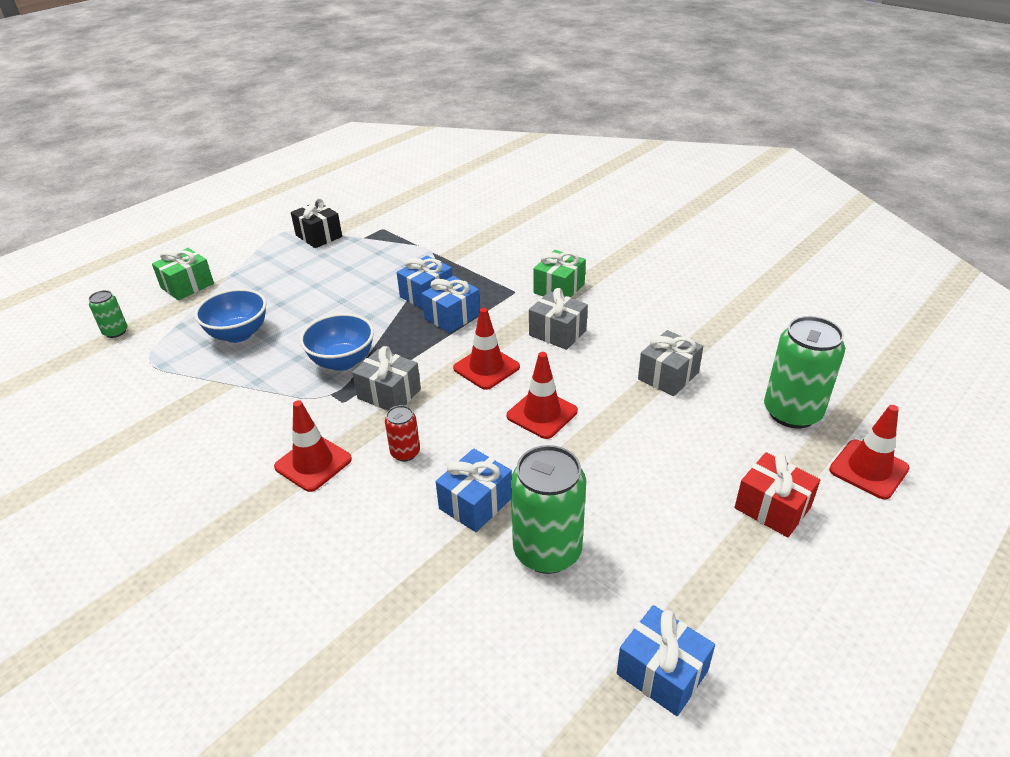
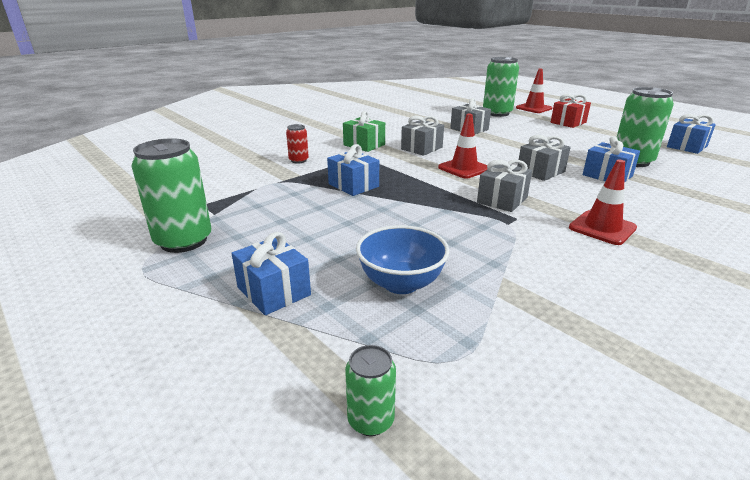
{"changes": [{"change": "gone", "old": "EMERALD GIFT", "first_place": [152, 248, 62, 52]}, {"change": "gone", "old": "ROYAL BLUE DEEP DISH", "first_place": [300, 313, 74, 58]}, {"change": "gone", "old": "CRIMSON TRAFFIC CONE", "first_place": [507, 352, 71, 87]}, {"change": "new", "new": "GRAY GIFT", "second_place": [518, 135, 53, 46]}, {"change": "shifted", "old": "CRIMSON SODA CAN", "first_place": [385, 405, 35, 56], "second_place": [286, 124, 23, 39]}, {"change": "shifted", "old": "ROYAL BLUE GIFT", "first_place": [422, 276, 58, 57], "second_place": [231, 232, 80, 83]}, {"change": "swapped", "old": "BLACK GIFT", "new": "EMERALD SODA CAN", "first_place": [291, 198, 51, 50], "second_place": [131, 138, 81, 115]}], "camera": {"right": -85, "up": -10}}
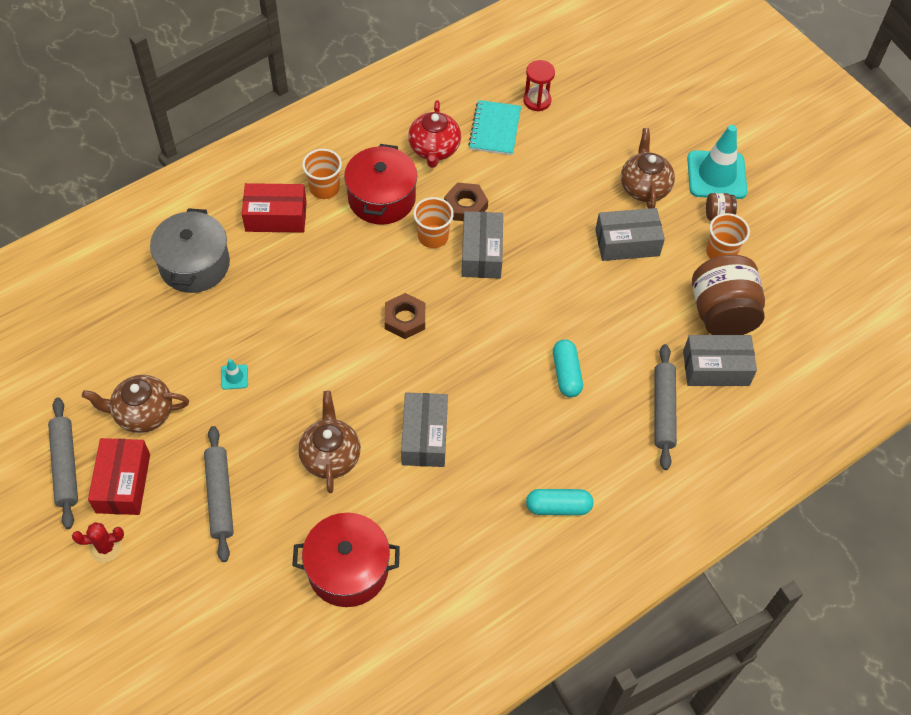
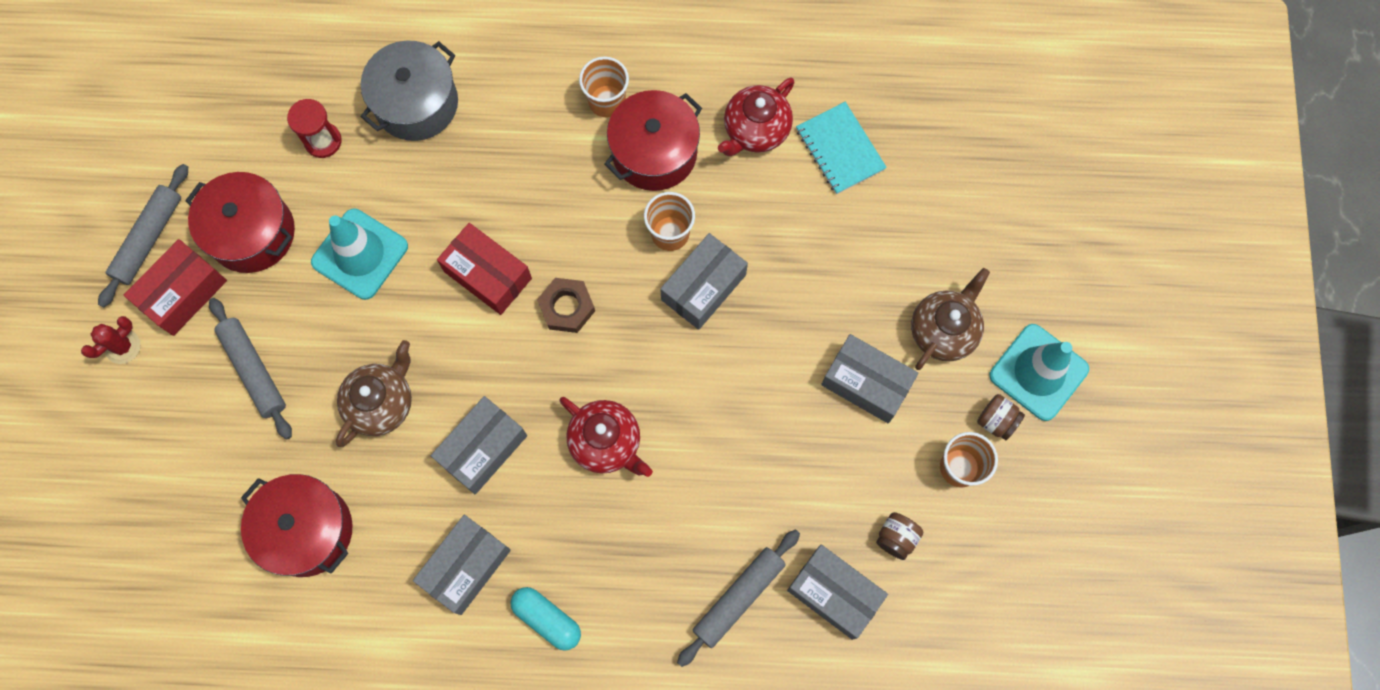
{"changes": [{"change": "gone", "old": "DARK BROWN HEX NUT", "first_place": [444, 182, 44, 39]}, {"change": "gone", "old": "TURQUOISE PILL SHAPE", "first_place": [553, 339, 30, 58]}, {"change": "new", "new": "GRAY BOX", "second_place": [413, 515, 98, 100]}, {"change": "new", "new": "CRIMSON CHINA TEAPOT", "second_place": [559, 397, 94, 80]}, {"change": "shifted", "old": "CRIMSON BOX", "first_place": [242, 183, 65, 50], "second_place": [437, 223, 95, 92]}, {"change": "shifted", "old": "CRIMSON SANDGLASS", "first_place": [523, 60, 32, 51], "second_place": [287, 99, 55, 59]}, {"change": "swapped", "old": "DARK BROWN CHINA TEAPOT", "new": "CRIMSON COOKING POT", "first_place": [82, 375, 107, 58], "second_place": [185, 172, 110, 101]}, {"change": "rotated", "old": "CRIMSON PRICKLY PLANT", "first_place": [72, 522, 52, 40], "second_place": [81, 316, 60, 48], "degrees": -75}, {"change": "rotated", "old": "GRAY DOUGH ROLLER", "first_place": [204, 426, 30, 136], "second_place": [209, 298, 83, 142], "degrees": -60}, {"change": "rotated", "old": "TURQUOISE NOTEBOOK", "first_place": [468, 100, 53, 55], "second_place": [796, 102, 91, 92], "degrees": -75}, {"change": "scaled", "old": "TURQUOISE TRAFFIC CONE", "first_place": [221, 359, 27, 31], "second_place": [311, 209, 97, 91], "factor": 2.38}, {"change": "scaled", "old": "DARK BROWN JAR", "first_place": [692, 255, 73, 80], "second_place": [876, 512, 47, 48], "factor": 0.44}], "camera": {"right": 40, "up": 15}}
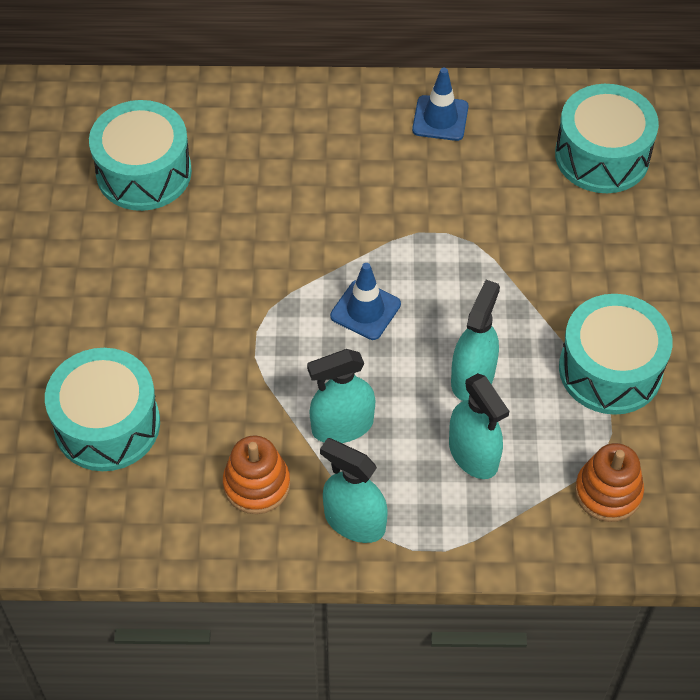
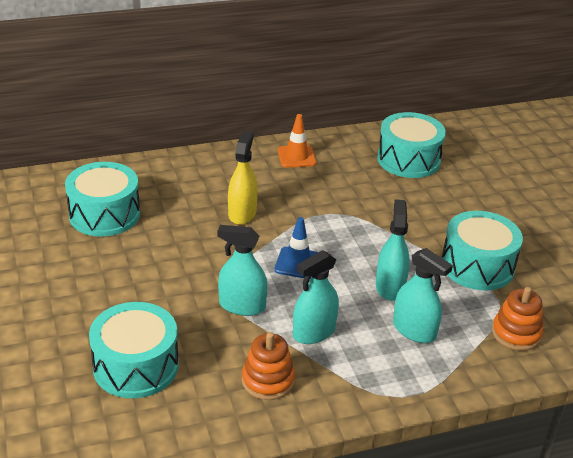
{"changes": [{"change": "new", "new": "GOLDEN SPRAY BOTTLE", "second_place": [228, 131, 30, 94]}, {"change": "shifted", "old": "TURQUOISE SPRAY BOTTLE", "first_place": [320, 438, 68, 105], "second_place": [218, 225, 50, 91]}, {"change": "repainted", "old": "ROYAL BLUE TRAFFIC CONE", "new": "ORANGE TRAFFIC CONE", "first_place": [412, 68, 57, 73], "second_place": [278, 114, 38, 54]}], "camera": {"right": -20, "up": -20}}
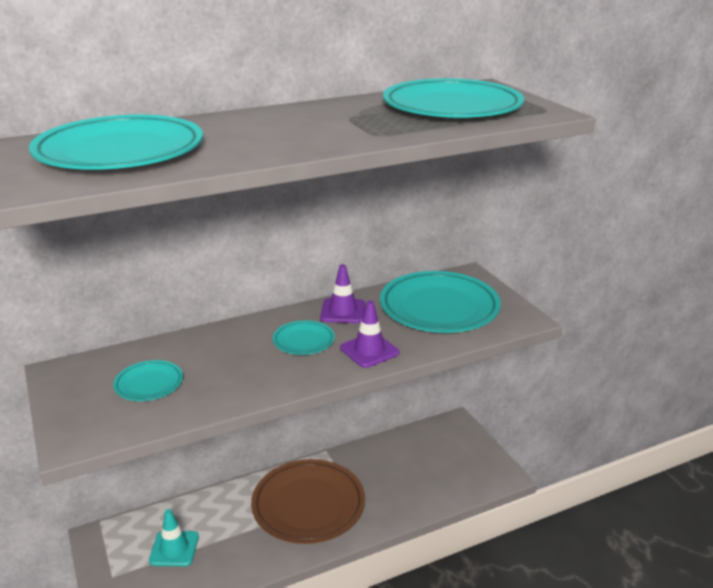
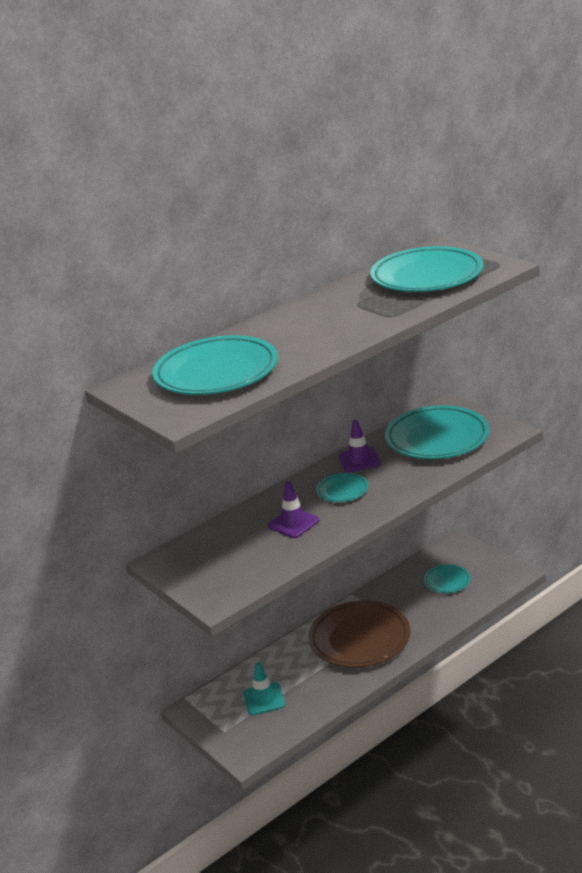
{"changes": [{"change": "shifted", "old": "TURQUOISE FLAT DISH", "first_place": [113, 360, 70, 41], "second_place": [424, 564, 47, 29]}, {"change": "shifted", "old": "ROYAL PURPLE TRAFFIC CONE", "first_place": [340, 301, 59, 67], "second_place": [268, 481, 51, 57]}], "camera": {"right": -10, "up": 0}}
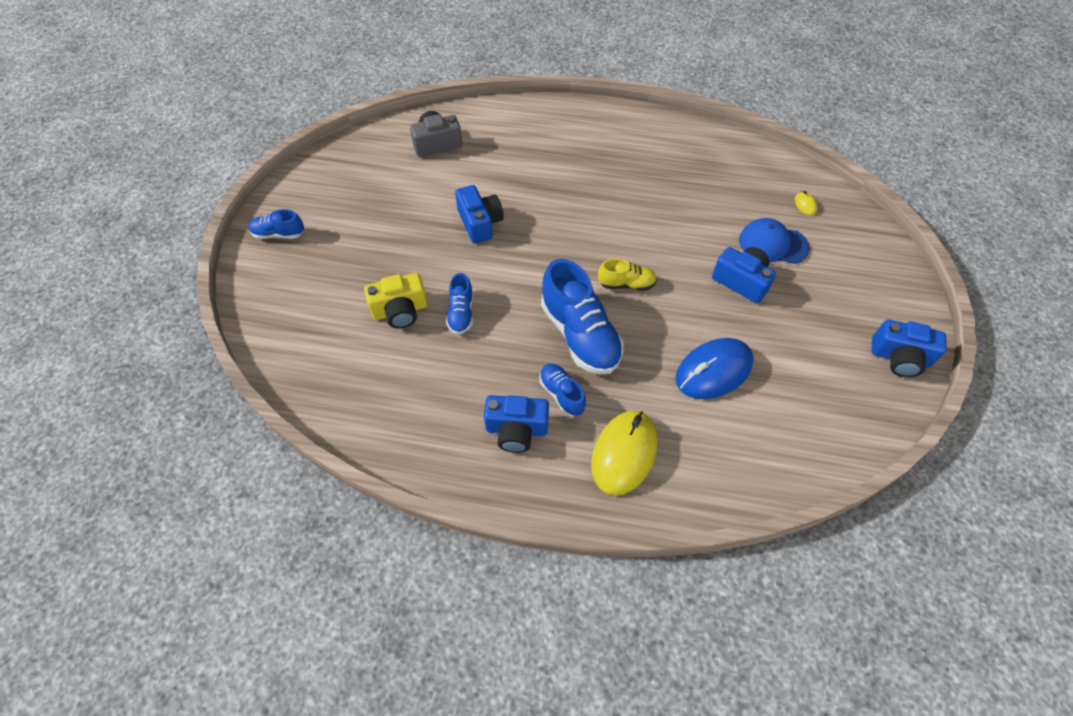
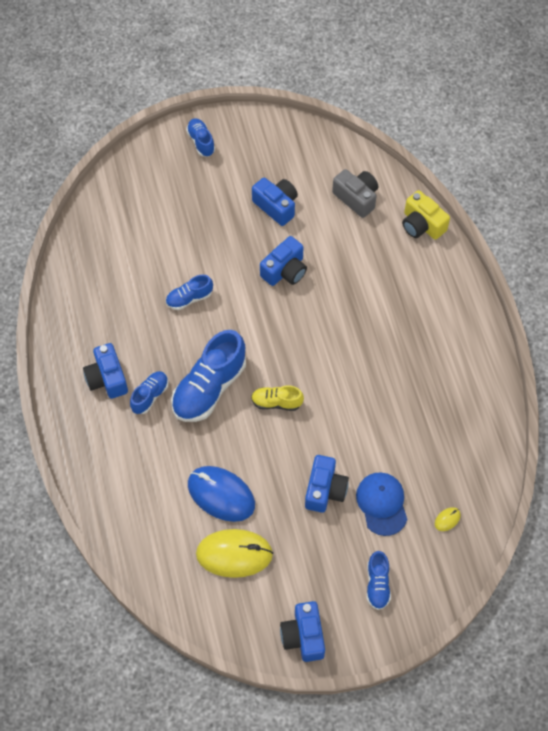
{"changes": [{"change": "new", "new": "ROYAL BLUE COMPACT CAMERA", "second_place": [252, 178, 46, 48]}, {"change": "new", "new": "ROYAL BLUE LACE-UP SHOE", "second_place": [366, 551, 25, 59]}, {"change": "shifted", "old": "GOLDEN COMPACT CAMERA", "first_place": [364, 273, 63, 56], "second_place": [402, 190, 48, 50]}, {"change": "shifted", "old": "GOLDEN MOUSE", "first_place": [591, 411, 67, 85], "second_place": [196, 529, 77, 49]}, {"change": "rotated", "old": "GOLDEN LACE-UP SHOE", "first_place": [598, 258, 59, 33], "second_place": [251, 386, 53, 25], "degrees": 120}], "camera": {"right": 65, "up": 5}}
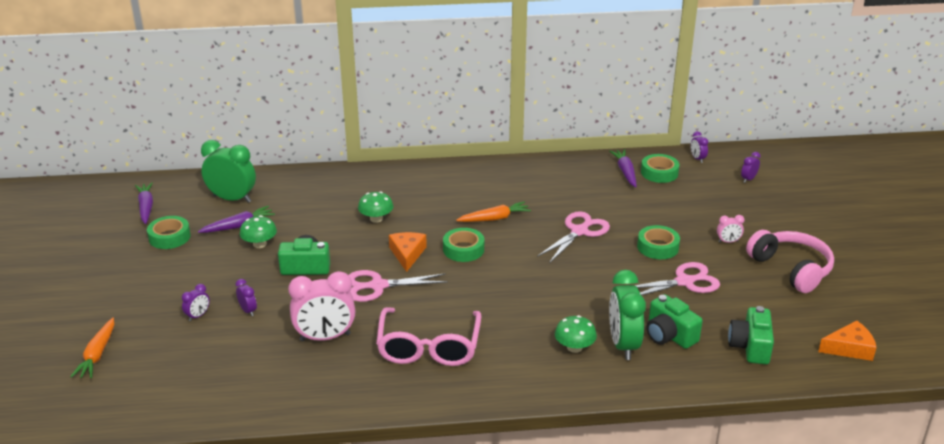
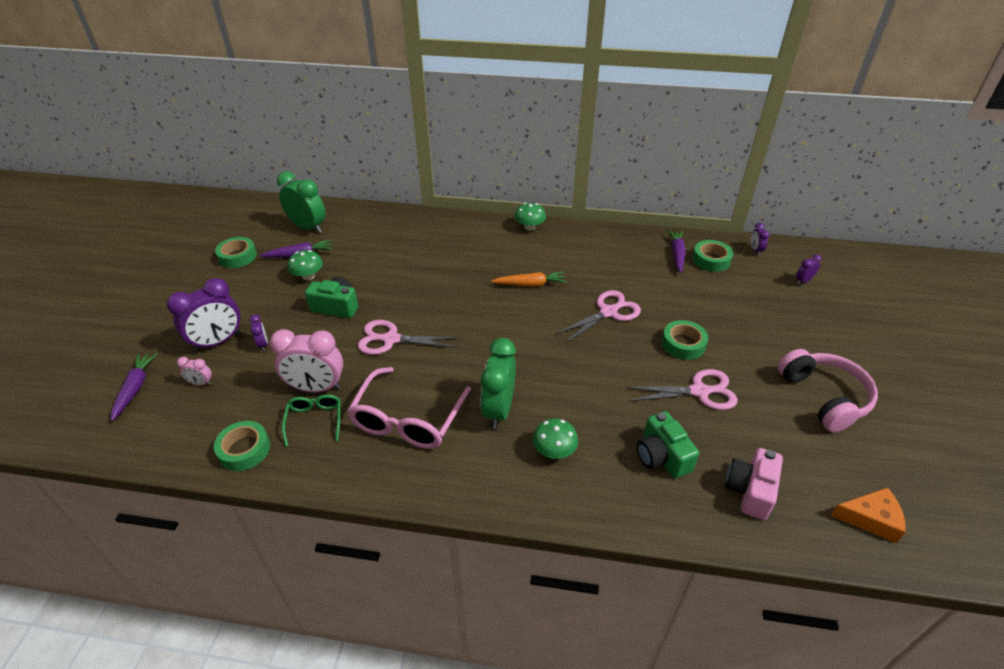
{"changes": [{"change": "gone", "old": "ORANGE ROOT VEGETABLE", "first_place": [70, 318, 44, 60]}, {"change": "gone", "old": "ORANGE CHEESE WEDGE", "first_place": [389, 232, 38, 40]}, {"change": "new", "new": "EMERALD GLASSES", "second_place": [282, 394, 58, 53]}, {"change": "shifted", "old": "ROYAL PURPLE ROOT VEGETABLE", "first_place": [135, 183, 18, 41], "second_place": [111, 353, 46, 68]}, {"change": "shifted", "old": "EMERALD TOADSTOOL", "first_place": [358, 191, 35, 32], "second_place": [515, 203, 31, 28]}, {"change": "shifted", "old": "EMERALD STICKY TAPE", "first_place": [443, 228, 41, 34], "second_place": [214, 421, 56, 50]}, {"change": "shifted", "old": "EMERALD BEDSIDE CLOCK", "first_place": [609, 270, 37, 90], "second_place": [481, 338, 35, 91]}, {"change": "shifted", "old": "ROSY BEDSIDE CLOCK", "first_place": [717, 215, 27, 28], "second_place": [177, 357, 35, 28]}, {"change": "repainted", "old": "EMERALD COMPACT CAMERA", "new": "ROSY COMPACT CAMERA", "first_place": [728, 306, 46, 58], "second_place": [725, 448, 58, 72]}, {"change": "scaled", "old": "ROYAL PURPLE BEDSIDE CLOCK", "first_place": [182, 284, 28, 37], "second_place": [167, 278, 74, 74], "factor": 2.17}], "camera": {"right": 15, "up": 10}}
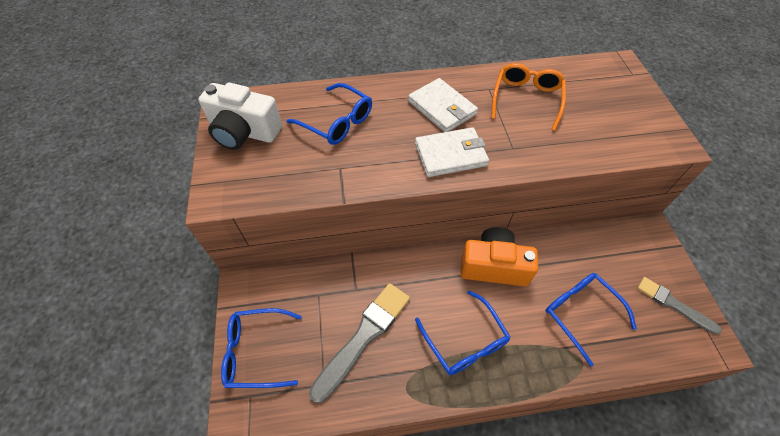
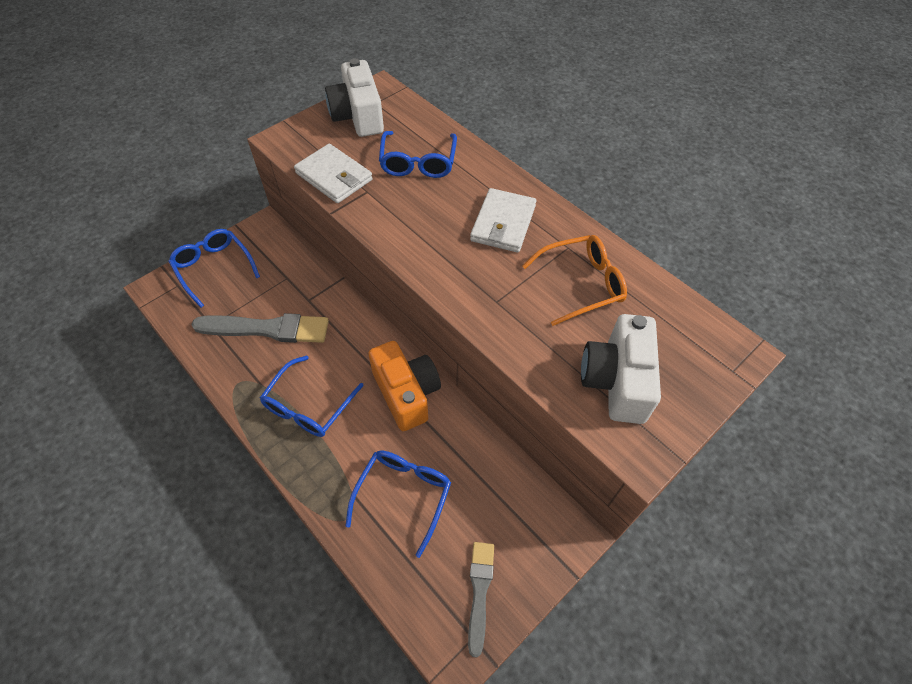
{"changes": [{"change": "new", "new": "PURE WHITE COMPACT CAMERA", "second_place": [581, 314, 80, 110]}, {"change": "shifted", "old": "PURE WHITE CARD WALLET", "first_place": [415, 127, 74, 50], "second_place": [294, 144, 79, 59]}], "camera": {"right": 55, "up": 0}}
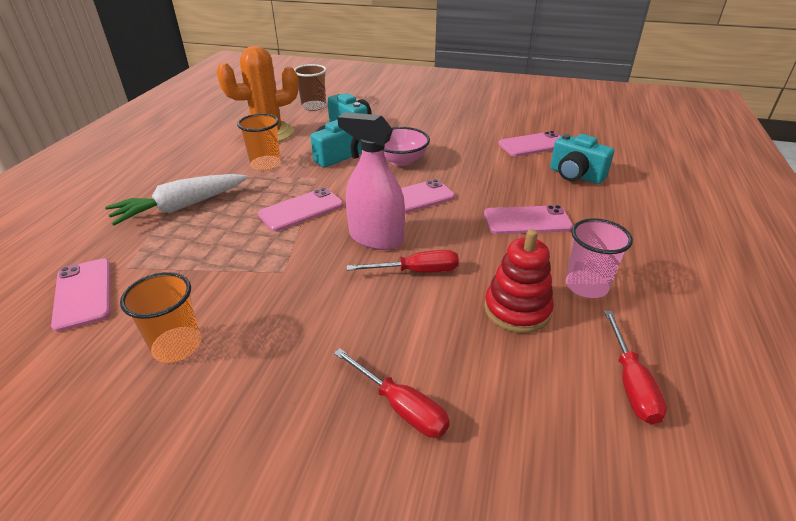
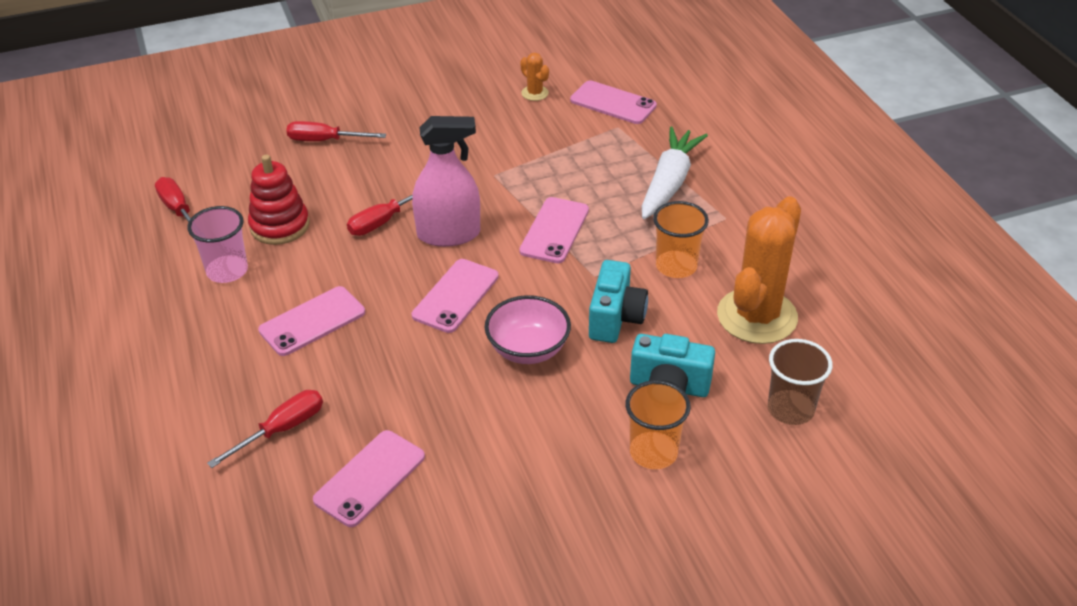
{"changes": [{"change": "new", "new": "ORANGE PRICKLY PLANT", "second_place": [520, 53, 29, 48]}, {"change": "shifted", "old": "ORANGE TUMBLER", "first_place": [120, 272, 81, 91], "second_place": [625, 380, 66, 89]}, {"change": "swapped", "old": "TURQUOISE COMPACT CAMERA", "new": "CRIMSON FLAT SCREWDRIVER", "first_place": [550, 134, 64, 50], "second_place": [207, 390, 116, 78]}], "camera": {"right": 145, "up": 5}}
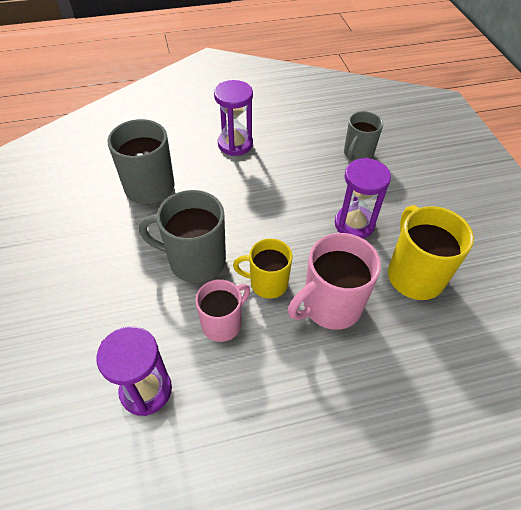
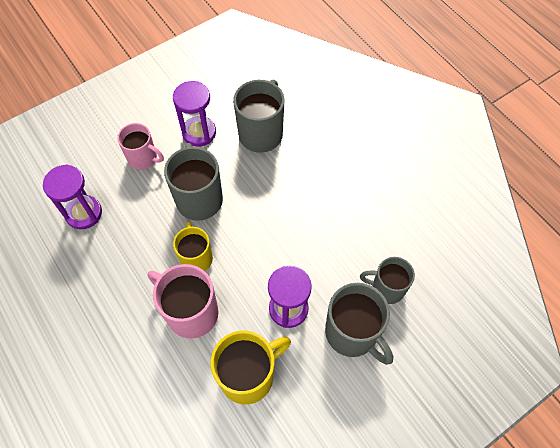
{"changes": [{"change": "new", "new": "GRAY COFFEE MUG", "second_place": [325, 283, 69, 82]}, {"change": "shifted", "old": "ROSY COFFEE MUG", "first_place": [195, 279, 55, 63], "second_place": [117, 123, 47, 47]}, {"change": "shifted", "old": "ROYAL PURPLE SANDGLASS", "first_place": [214, 80, 39, 76], "second_place": [173, 81, 43, 66]}], "camera": {"right": 70, "up": 10}}
